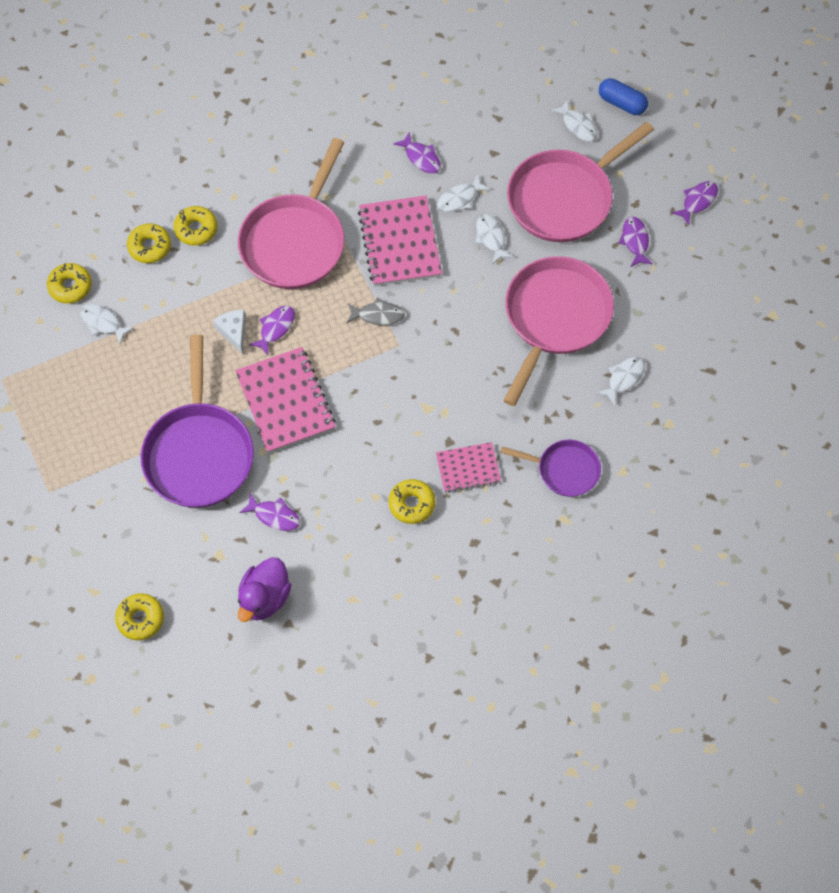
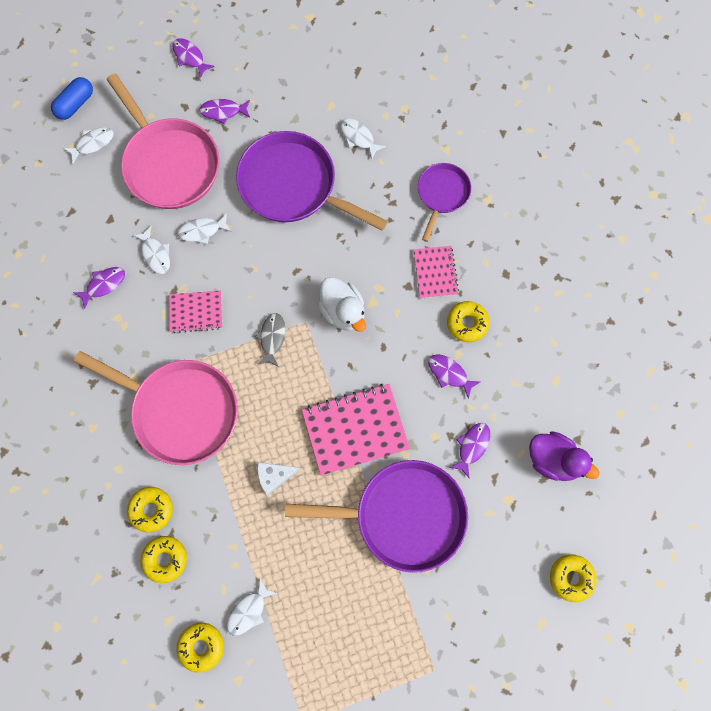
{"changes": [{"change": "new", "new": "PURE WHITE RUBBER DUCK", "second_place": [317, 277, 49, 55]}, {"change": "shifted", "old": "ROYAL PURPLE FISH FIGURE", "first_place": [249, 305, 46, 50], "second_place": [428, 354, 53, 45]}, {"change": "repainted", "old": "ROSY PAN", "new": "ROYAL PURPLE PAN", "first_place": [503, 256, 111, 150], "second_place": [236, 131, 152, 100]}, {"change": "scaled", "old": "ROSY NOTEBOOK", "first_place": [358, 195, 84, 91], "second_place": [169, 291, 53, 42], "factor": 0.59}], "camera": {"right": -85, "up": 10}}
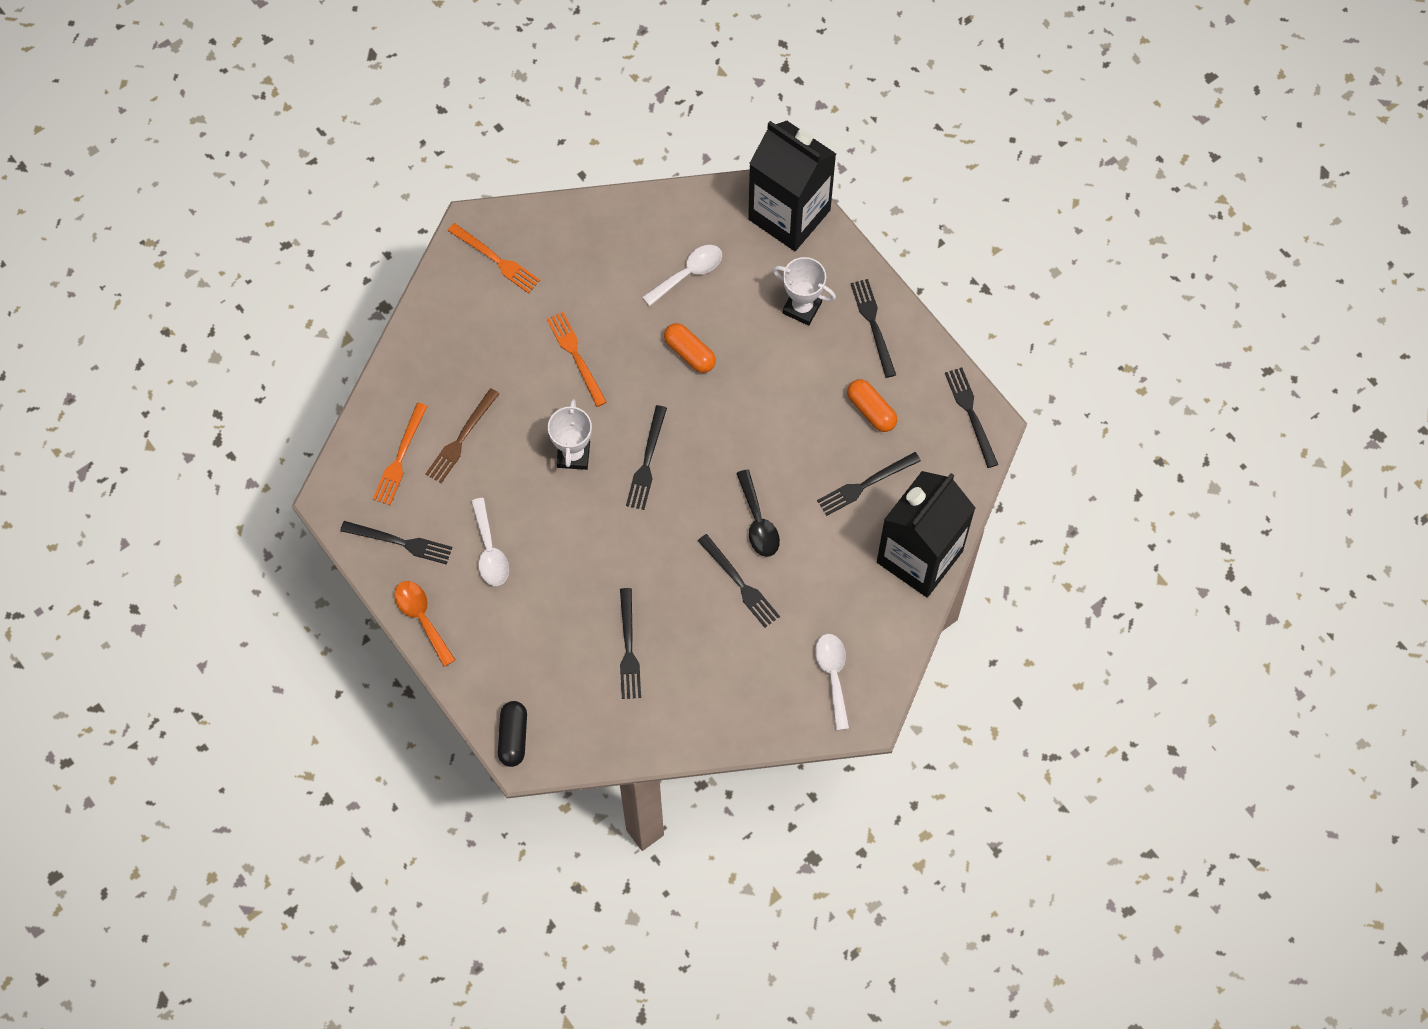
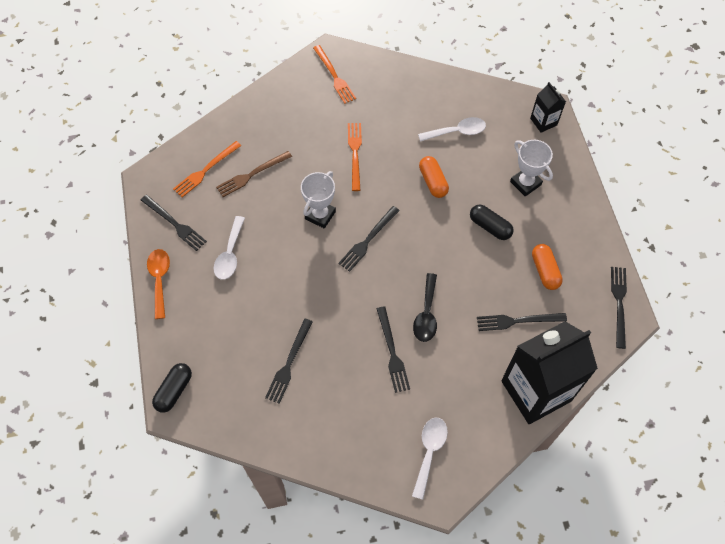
{"changes": [{"change": "gone", "old": "BLACK FORK", "first_place": [850, 279, 46, 99]}, {"change": "new", "new": "BLACK PILL SHAPE", "second_place": [470, 204, 44, 36]}, {"change": "scaled", "old": "BLACK MILK CARTON", "first_place": [748, 121, 88, 130], "second_place": [530, 82, 36, 51], "factor": 0.46}], "camera": {"right": 25, "up": -5}}
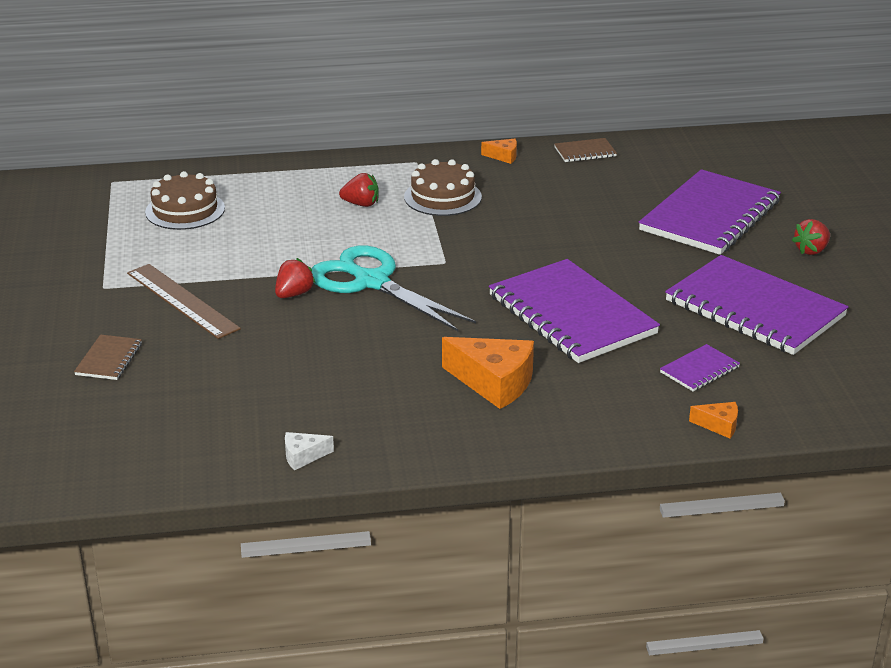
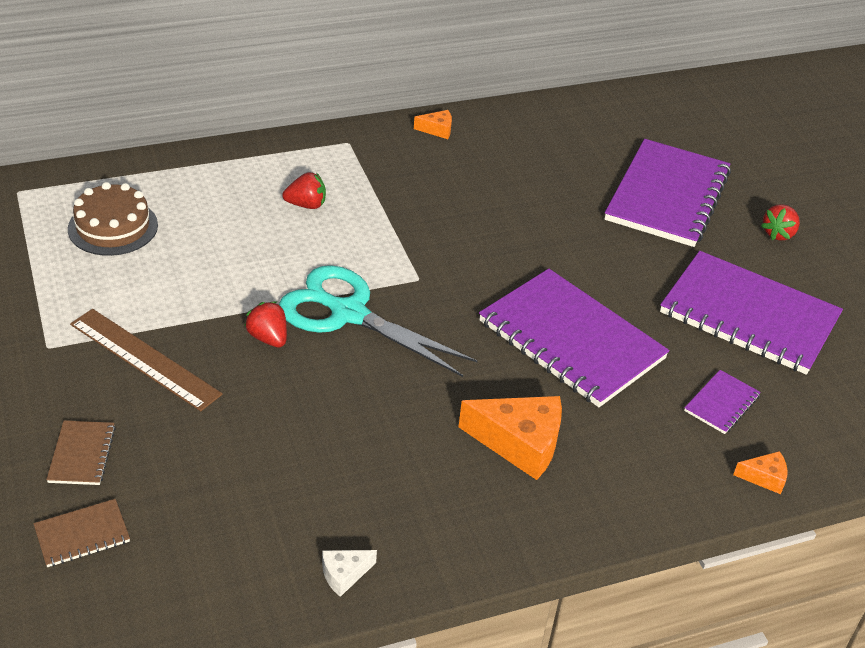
{"changes": [{"change": "gone", "old": "DARK BROWN GATEAU", "first_place": [404, 159, 78, 57]}, {"change": "shifted", "old": "DARK BROWN NOTEBOOK", "first_place": [554, 138, 63, 24], "second_place": [33, 499, 97, 68]}, {"change": "rotated", "old": "CRIMSON STRAWBERRY", "first_place": [275, 258, 40, 40], "second_place": [244, 301, 43, 46], "degrees": -60}], "camera": {"right": -15, "up": 10}}
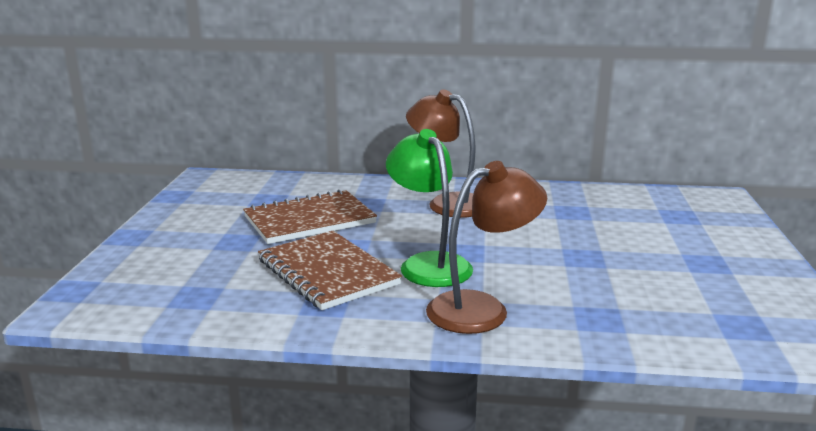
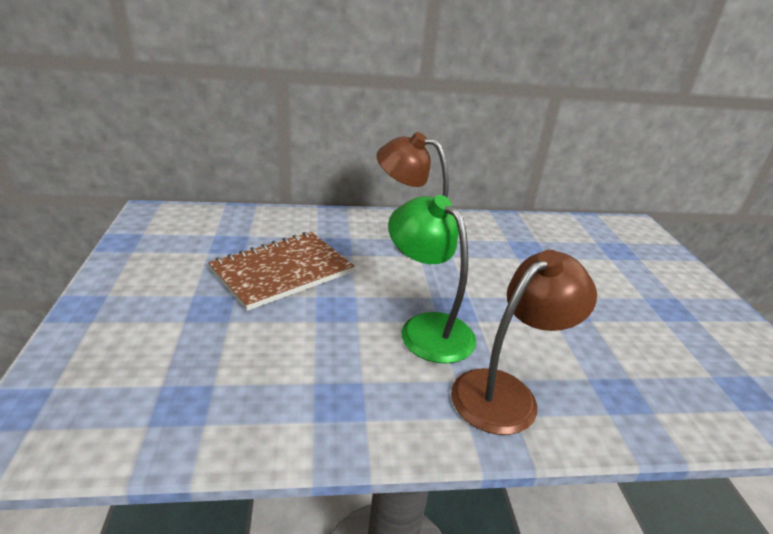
{"changes": [{"change": "gone", "old": "DARK BROWN NOTEBOOK", "first_place": [258, 231, 144, 79]}], "camera": {"right": -15, "up": 10}}
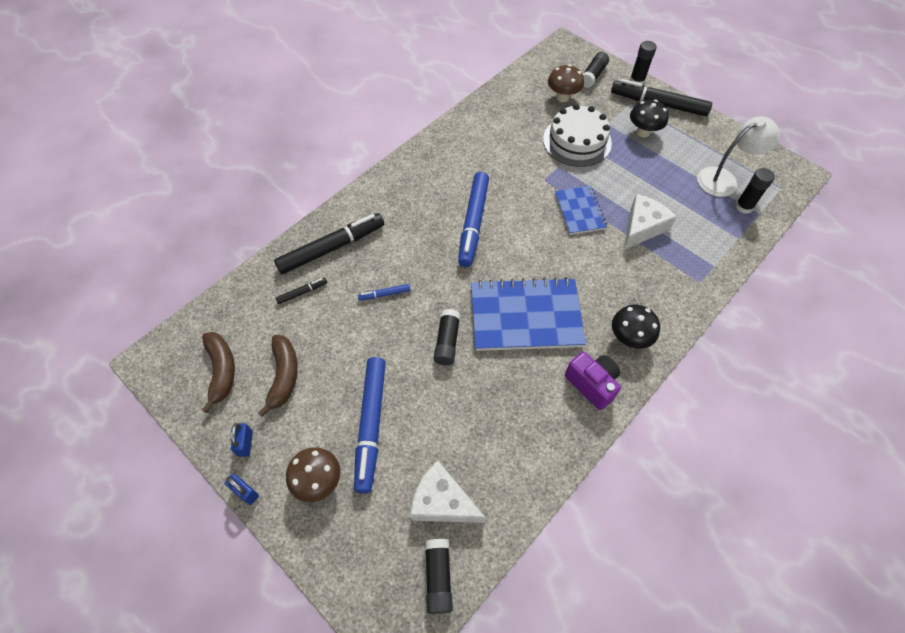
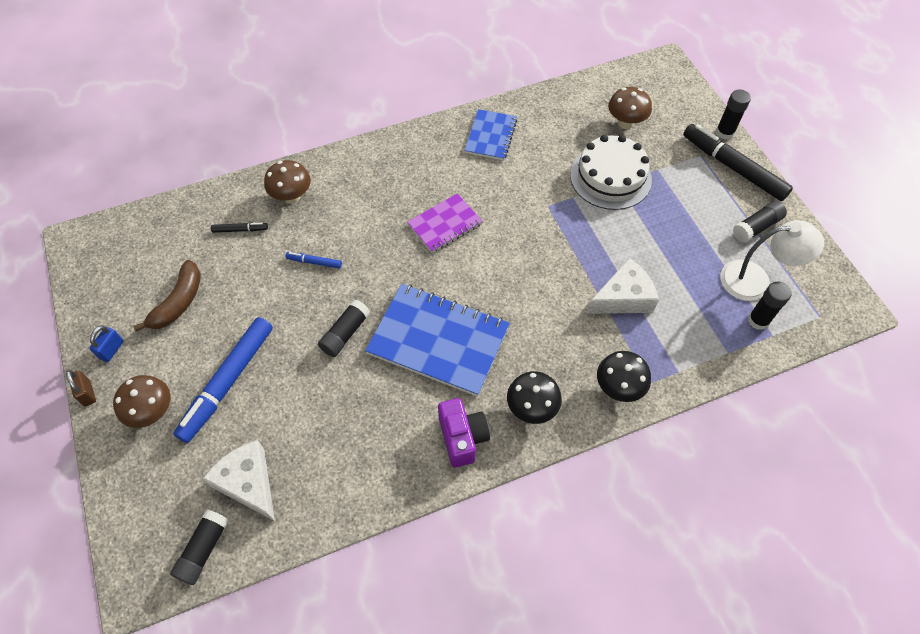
{"changes": [{"change": "gone", "old": "DARK BROWN BANANA", "first_place": [202, 332, 33, 81]}, {"change": "shifted", "old": "ROYAL BLUE NOTEBOOK", "first_place": [555, 186, 52, 49], "second_place": [464, 109, 53, 51]}, {"change": "shifted", "old": "BLACK GLUE", "first_place": [583, 52, 26, 36], "second_place": [733, 201, 54, 42]}, {"change": "shifted", "old": "BLACK TOADSTOOL", "first_place": [630, 99, 39, 38], "second_place": [597, 351, 54, 51]}, {"change": "swapped", "old": "BLACK MARKER", "new": "DARK BROWN TOADSTOOL", "first_place": [274, 213, 110, 61], "second_place": [264, 160, 47, 44]}, {"change": "swapped", "old": "ROYAL BLUE MARKER", "new": "ROYAL PURPLE NOTEBOOK", "first_place": [458, 172, 31, 95], "second_place": [407, 194, 76, 59]}, {"change": "repainted", "old": "ROYAL BLUE LOCK", "new": "DARK BROWN LOCK", "first_place": [225, 474, 34, 31], "second_place": [66, 370, 30, 37]}], "camera": {"right": 25, "up": 0}}
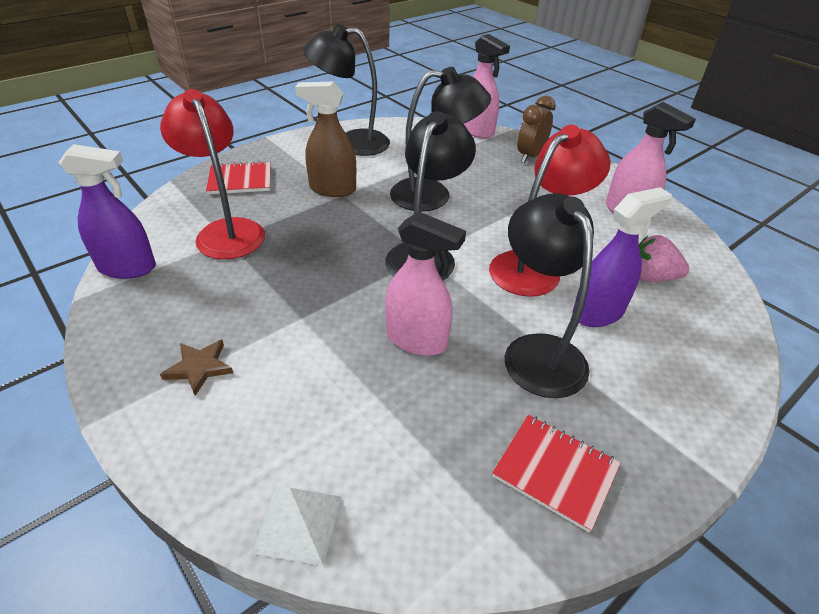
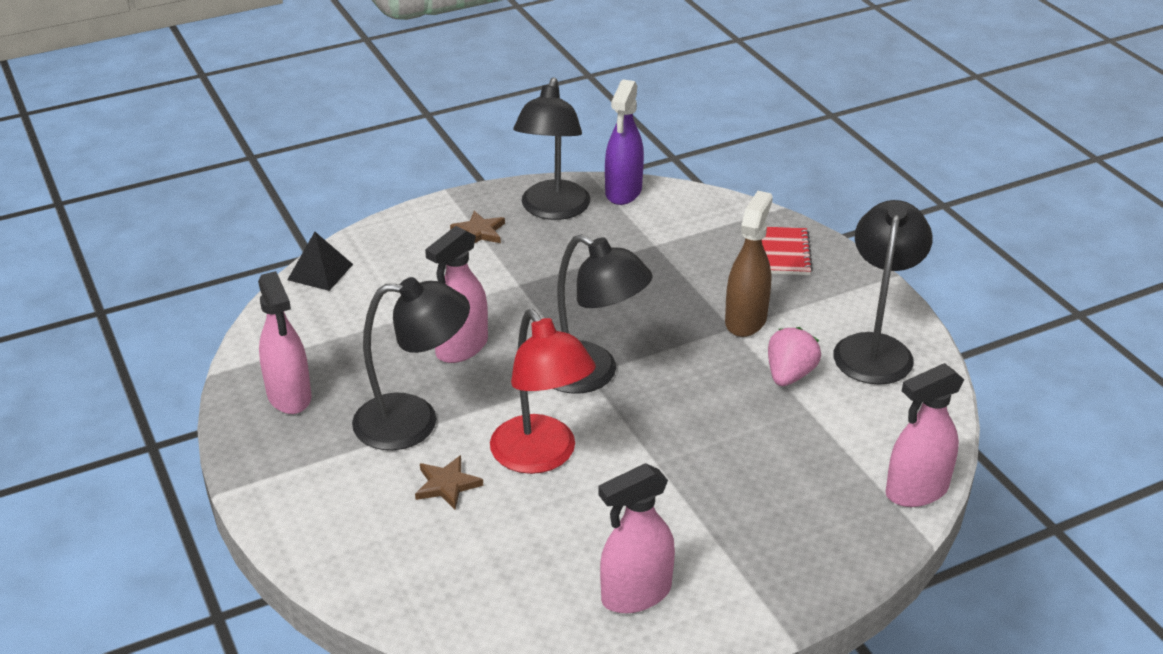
{"changes": [{"change": "gone", "old": "CRIMSON DESK LAMP", "first_place": [160, 89, 105, 171]}, {"change": "gone", "old": "DARK BROWN BEDSIDE CLOCK", "first_place": [517, 95, 39, 68]}, {"change": "shifted", "old": "BLACK DESK LAMP", "first_place": [390, 67, 101, 144], "second_place": [513, 77, 77, 143]}, {"change": "shifted", "old": "ROSY STRAWBERRY", "first_place": [639, 235, 50, 47], "second_place": [768, 327, 53, 59]}, {"change": "swapped", "old": "CRIMSON NOTEBOOK", "new": "ROSY SPRAY BOTTLE", "first_place": [492, 415, 129, 118], "second_place": [258, 271, 54, 143]}, {"change": "swapped", "old": "ROYAL PURPLE SPRAY BOTTLE", "new": "DARK BROWN STAR", "first_place": [573, 187, 99, 140], "second_place": [415, 455, 68, 55]}, {"change": "repainted", "old": "PURE WHITE SOLID PYRAMID", "new": "BLACK SOLID PYRAMID", "first_place": [252, 486, 89, 80], "second_place": [287, 232, 66, 59]}], "camera": {"right": 105, "up": -5}}
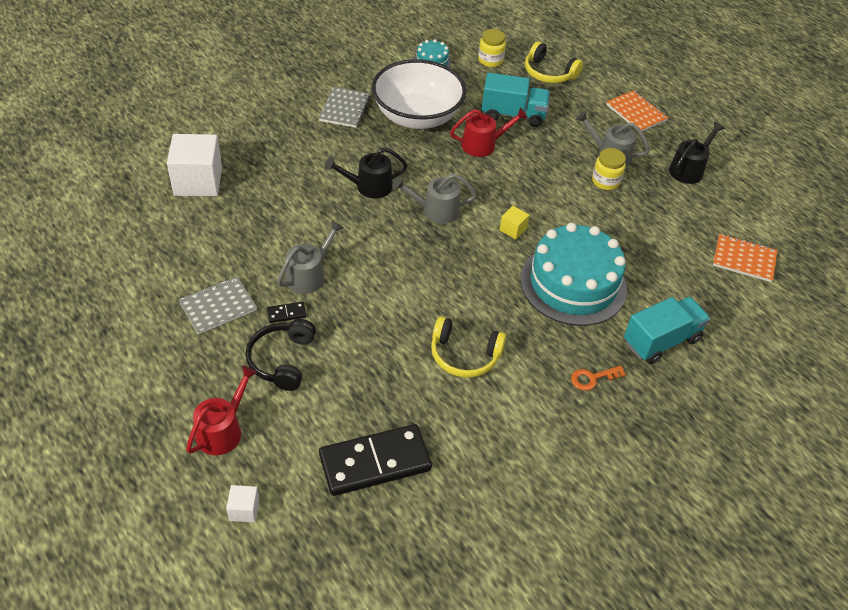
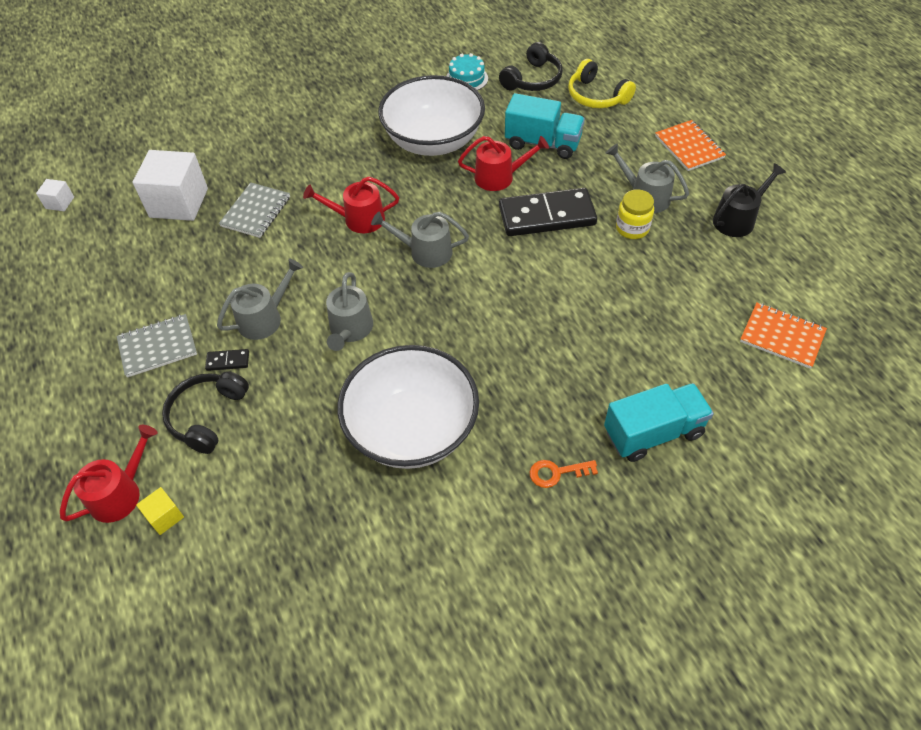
{"changes": [{"change": "gone", "old": "TURQUOISE GATEAU", "first_place": [520, 223, 107, 103]}, {"change": "new", "new": "GRAY WATERING POT", "second_place": [326, 272, 47, 79]}, {"change": "shifted", "old": "PURE WHITE BLOCK", "first_place": [226, 485, 33, 37], "second_place": [36, 179, 38, 32]}, {"change": "shifted", "old": "GRAY NOTEBOOK", "first_place": [319, 87, 51, 41], "second_place": [219, 182, 71, 56]}, {"change": "shifted", "old": "BLACK DOMINO PIECE", "first_place": [319, 424, 113, 72], "second_place": [499, 188, 98, 48]}, {"change": "shifted", "old": "GOLDEN BLOCK", "first_place": [500, 206, 30, 33], "second_place": [136, 487, 48, 48]}, {"change": "swapped", "old": "GOLDEN OVER-EAR HEADPHONES", "new": "PURE WHITE DEEP DISH", "first_place": [431, 316, 75, 62], "second_place": [338, 345, 141, 124]}, {"change": "swapped", "old": "GOLDEN JAR", "new": "BLACK OVER-EAR HEADPHONES", "first_place": [478, 29, 28, 38], "second_place": [499, 42, 64, 49]}, {"change": "repainted", "old": "BLACK WATERING POT", "new": "CRIMSON WATERING POT", "first_place": [325, 147, 83, 52], "second_place": [303, 177, 96, 56]}], "camera": {"right": 15, "up": 5}}
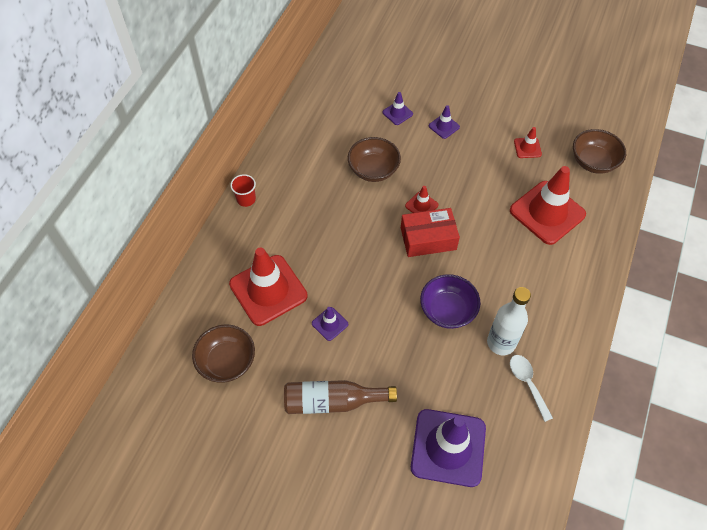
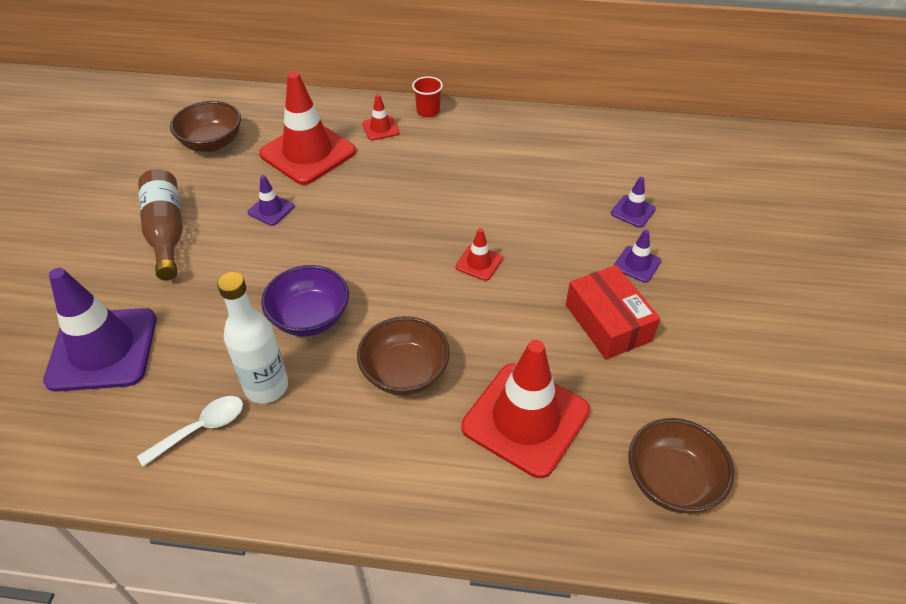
{"changes": [{"change": "shifted", "old": "DARK BROWN DEEP DISH", "first_place": [348, 137, 53, 45], "second_place": [357, 316, 93, 79]}, {"change": "shifted", "old": "CRIMSON BOX", "first_place": [401, 208, 59, 49], "second_place": [566, 265, 94, 95]}, {"change": "shifted", "old": "CRIMSON TRAFFIC CONE", "first_place": [514, 127, 28, 31], "second_place": [362, 94, 37, 46]}], "camera": {"right": 75, "up": -10}}
